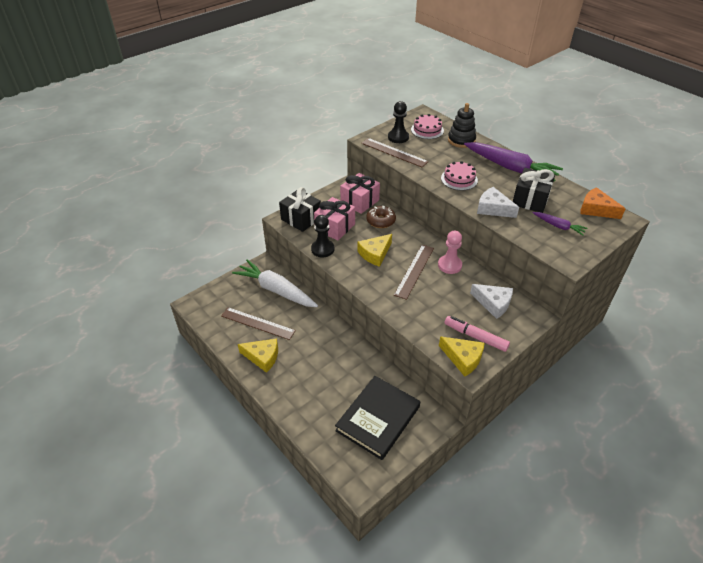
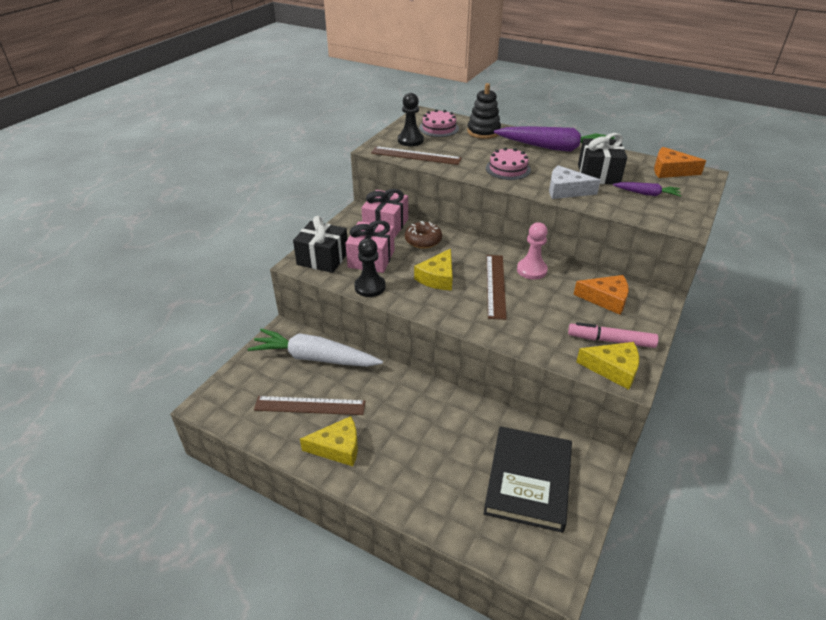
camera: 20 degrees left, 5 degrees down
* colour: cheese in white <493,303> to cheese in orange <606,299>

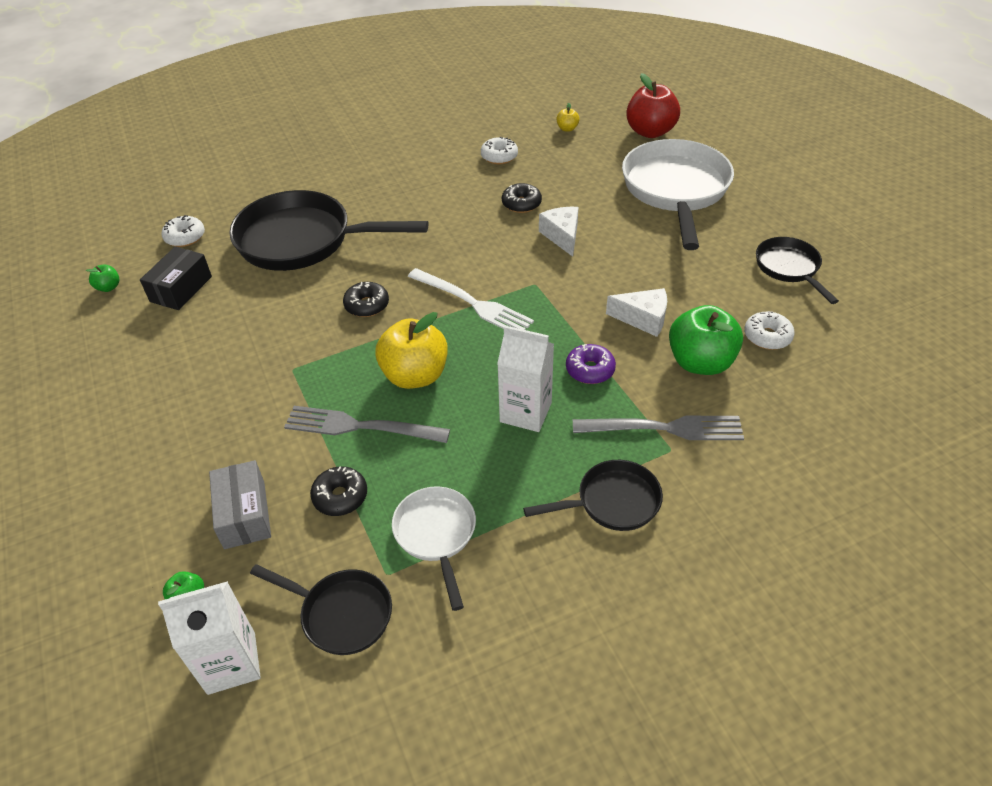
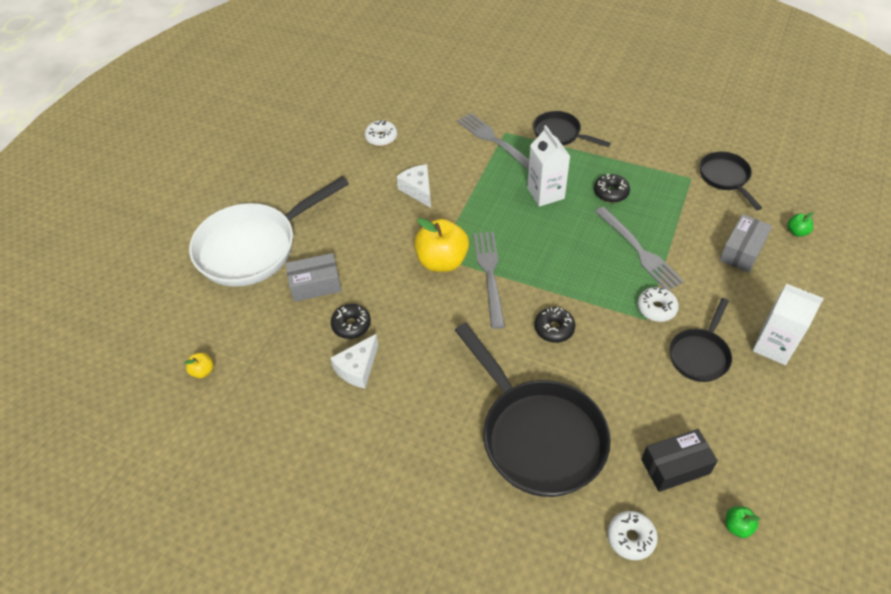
camera: 130 degrees left, 5 degrees up
* missing: pan in white <436,535>
* missing: donut in purple <590,370>
* missing: apple in red <650,132>
* missing: apple in green <700,362>
* appeared: box in grey <315,285>
* relocated: carton in white <231,663> to <773,346>
* relocated: donut in black <340,496> to <611,192>
* relocated: apple in yellow <415,375> to <442,261>
* relocated: donut in white <499,156> to <656,308>
* relocated: cheese in white <562,236> to <358,368>
* relocated: pan in black <789,268> to <700,355>
* colour: fork in white <473,303> to fork in grey <489,274>

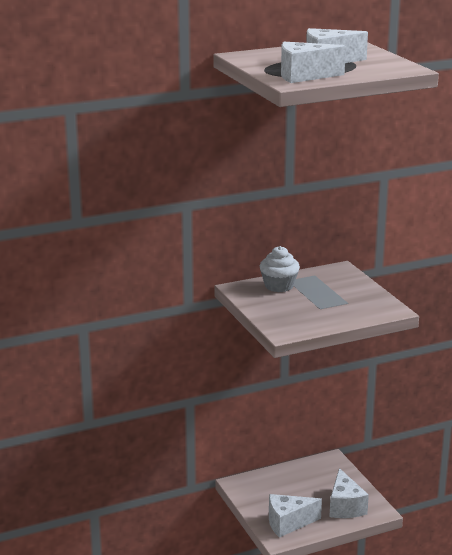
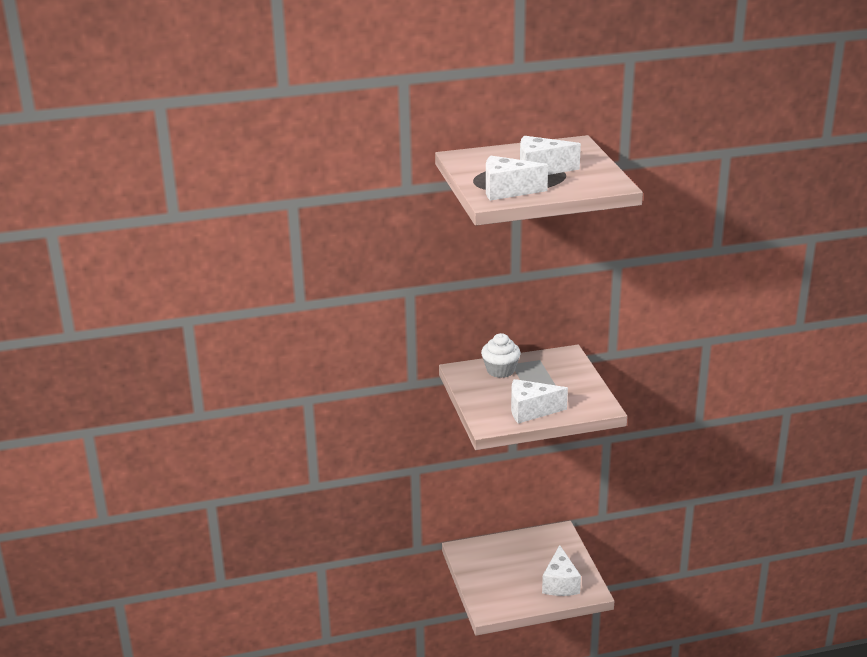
camera: 10 degrees right, 5 degrees up
* relocated: cheese in white <288,523> to <531,411>

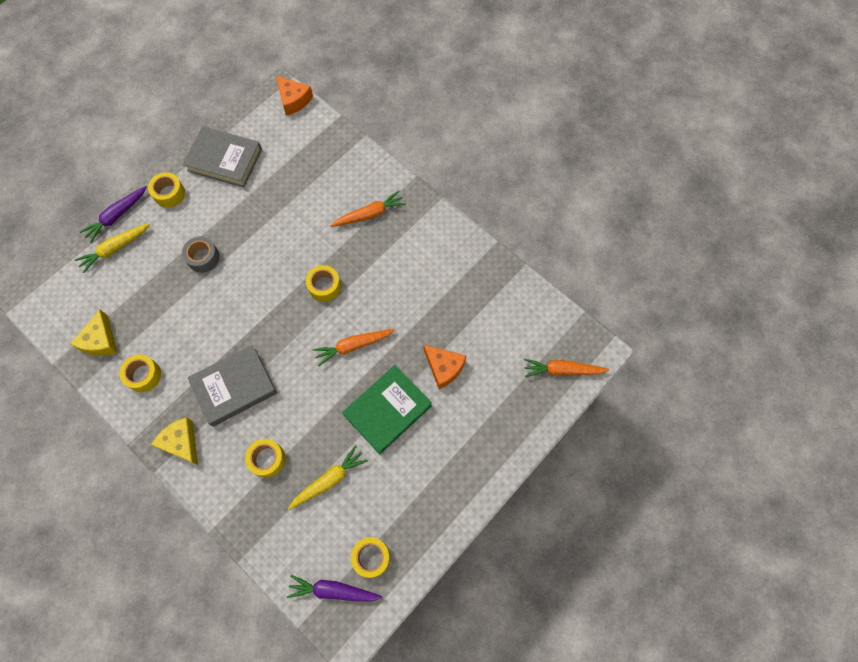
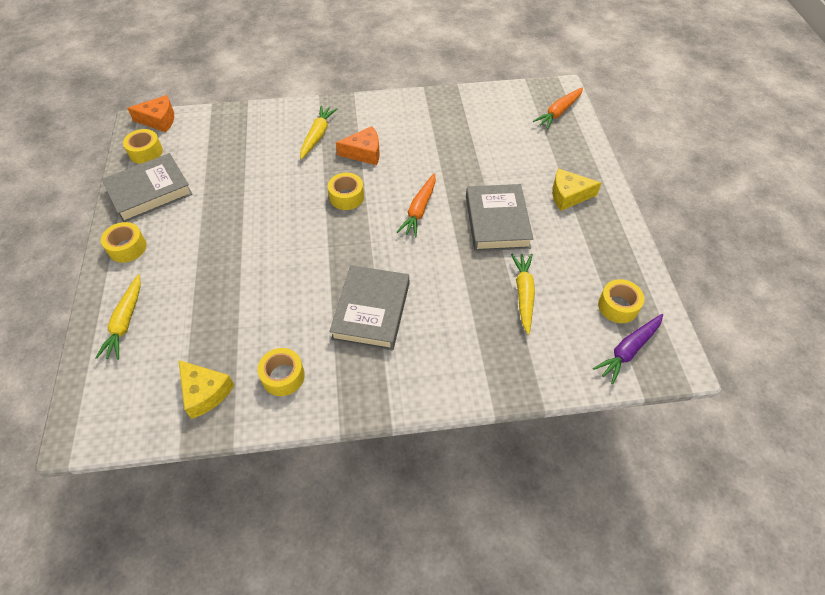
camera: 50 degrees left, 15 degrees down
* missing: carrot in purple <117,216>
* missing: tape in grey <203,258>
* relocated: cheese in yellow <181,442> to <568,195>
* relocated: tape in yellow <267,459> to <146,152>
* relocated: cheese in orange <444,367> to <364,152>
* colour: carrot in orange <369,214> to carrot in yellow <317,136>
* colour: book in green <387,410> to book in grey <497,221>

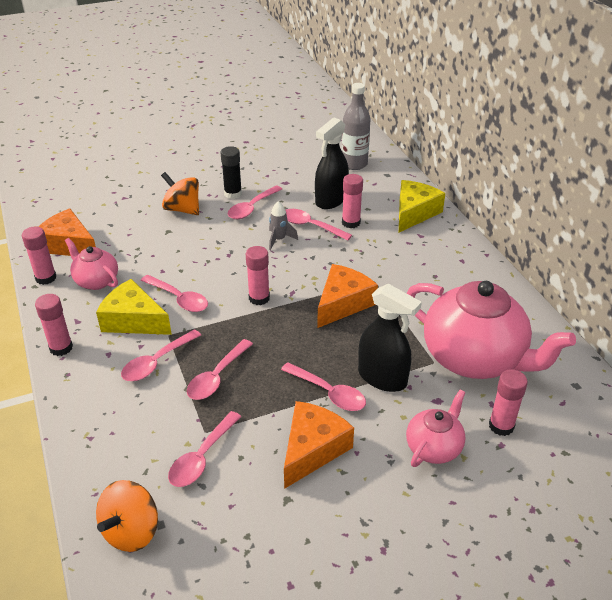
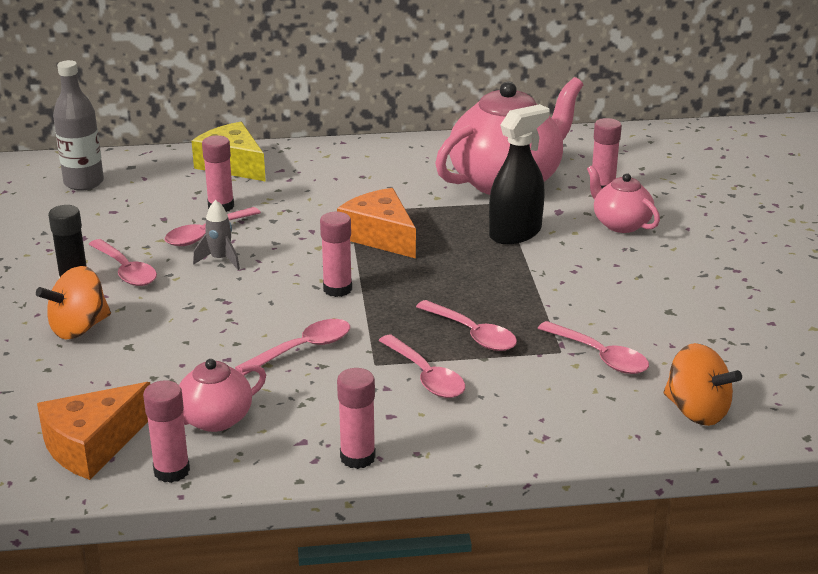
camera: 75 degrees left, 10 degrees down
* missing: cheese in yellow <134,320>
* missing: spoon in pink <328,393>
* missing: cheese in orange <312,449>
* missing: spray bottle in black <331,200>

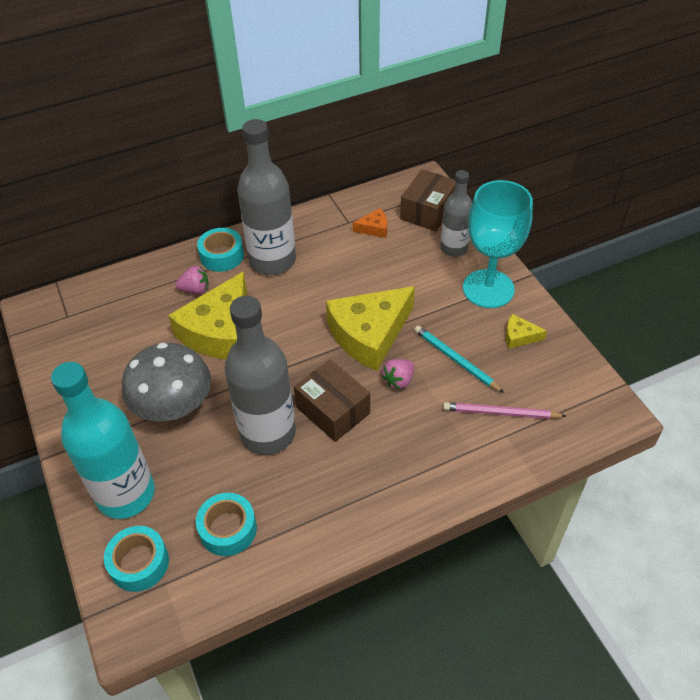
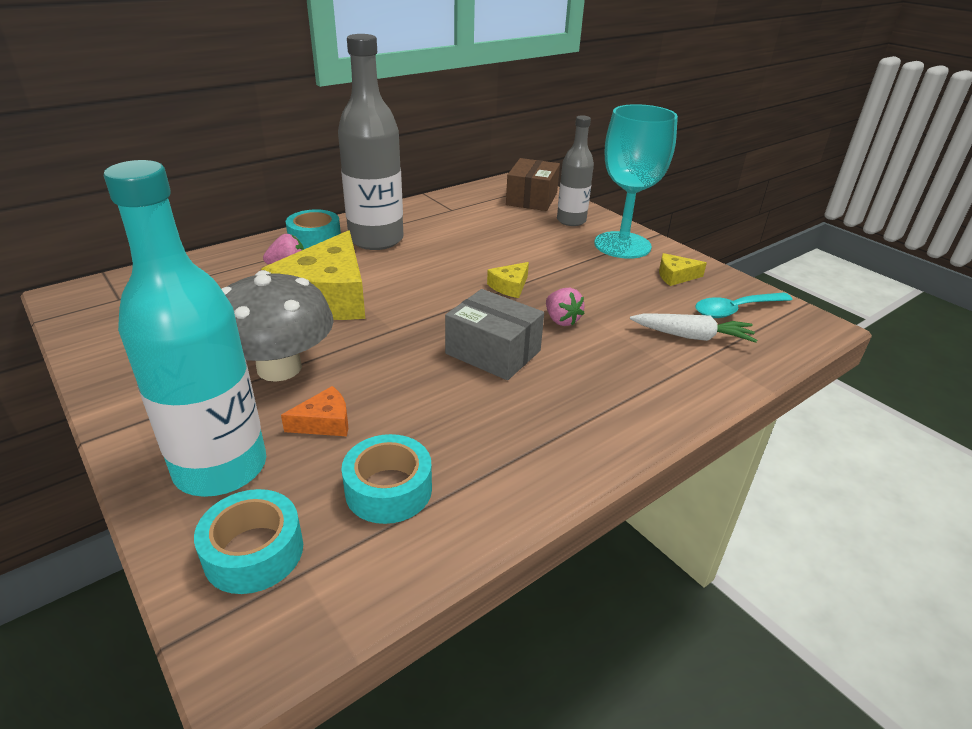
camera: 15 degrees left, 15 degrees down
* missing: bottle in grey <268,433>
* missing: pencil in turquoise <455,360>
* appeared: spoon in turquoise <735,310>
* relocated: cheese in orange <374,228> to <324,422>
* exchanged: pencil in pink <500,413> to carrot in white <692,336>
* colour: box in brown <333,410> to box in grey <493,352>
* spun: strawberry in pink <398,381> = <561,320> 60 degrees counterclockwise
* size: cheese in yellow <369,334> = <510,286> x0.43

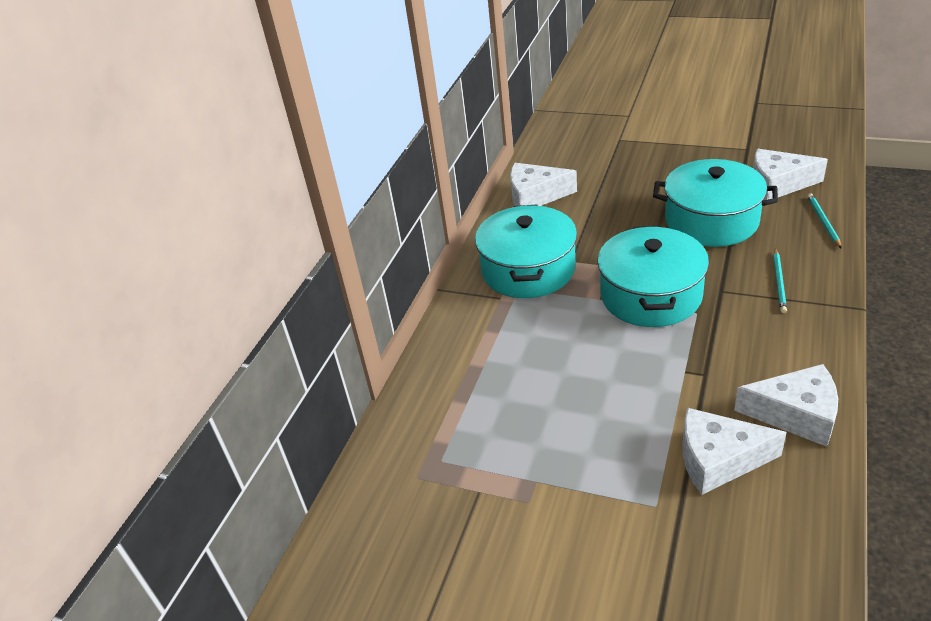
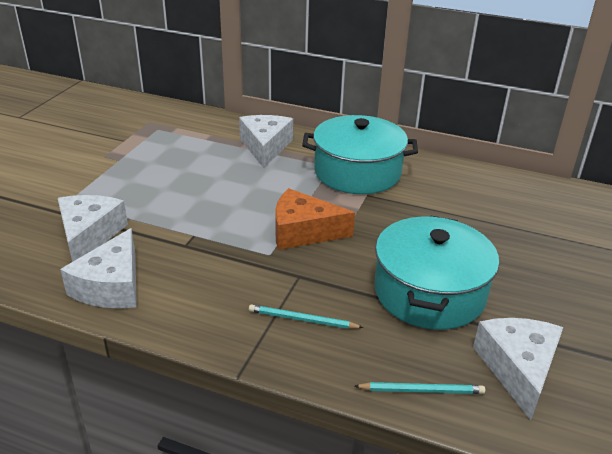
camera: 85 degrees right, 5 degrees down
* relocated: cheese in white <535,196> to <265,147>
* exchanged: pot in turquoise <651,295> to cheese in orange <303,231>

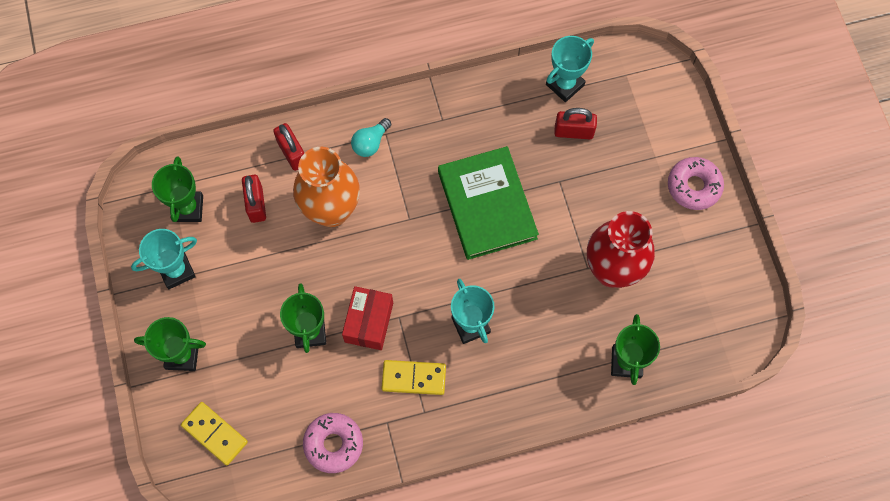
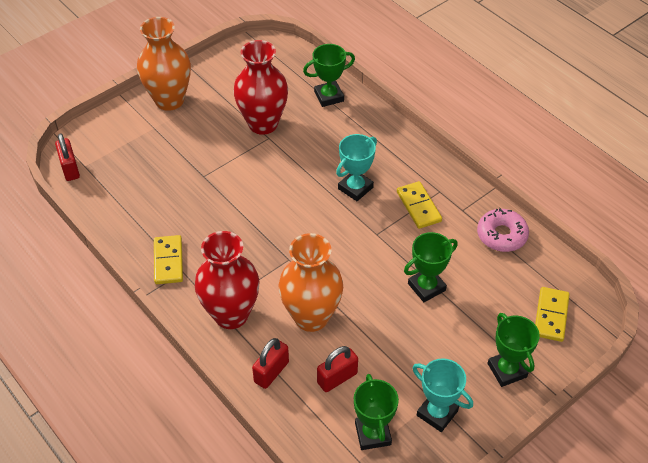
camera: 115 degrees left, 20 degrees down
* missing: box in red <369,322>
* missing: book in green <487,205>
* missing: trophy in turquoise <565,85>
* appeared: domino in yellow <168,261>
* relocated: padlock in red <573,132> to <70,168>
* exchanged: light bulb in turquoise <370,143> to vase in red <231,314>
* exchanged: donut in pink <694,186> to vase in orange <169,100>
* spun: trophy in green <188,208> = <372,434> 75 degrees counterclockwise

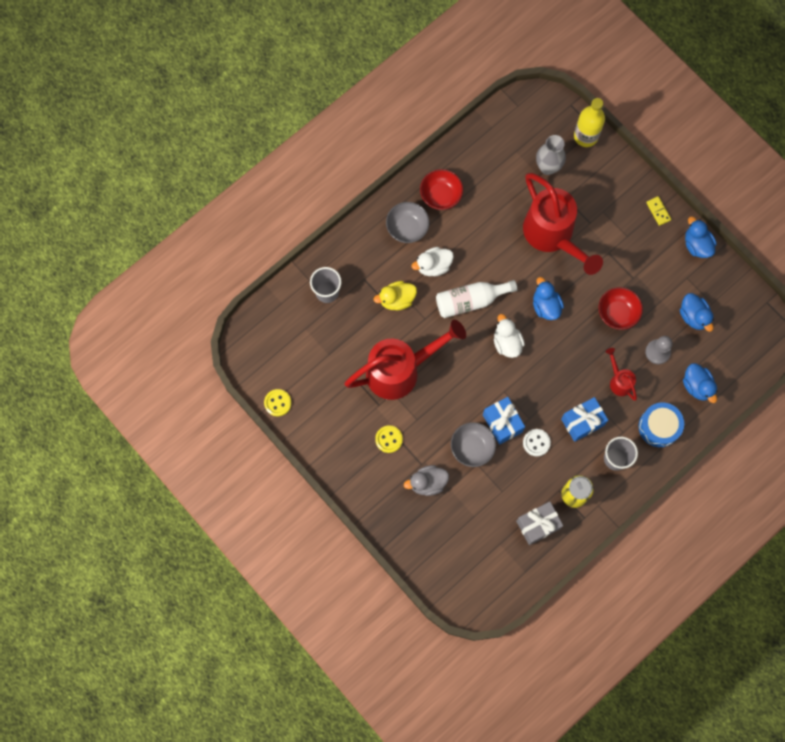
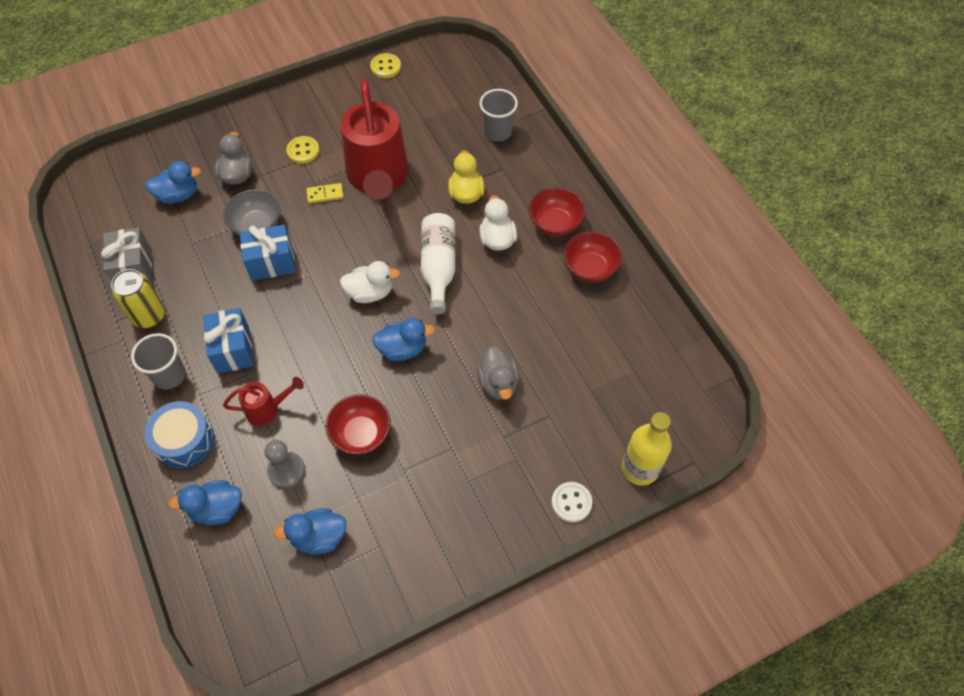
camera: 105 degrees right, 15 degrees down
* missing: vase in grey <547,167>
* relocated: button in white <536,442> to <571,502>
* relocated: domino in yellow <658,211> to <325,194>
* relocated: duck in blue <697,245> to <178,195>
* exchanged: watering can in red <552,236> to duck in grey <498,383>
* colour: bowl in grey <407,228> to bowl in red <555,224>

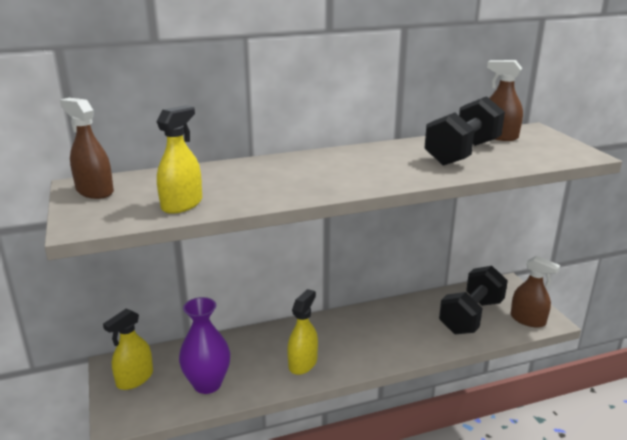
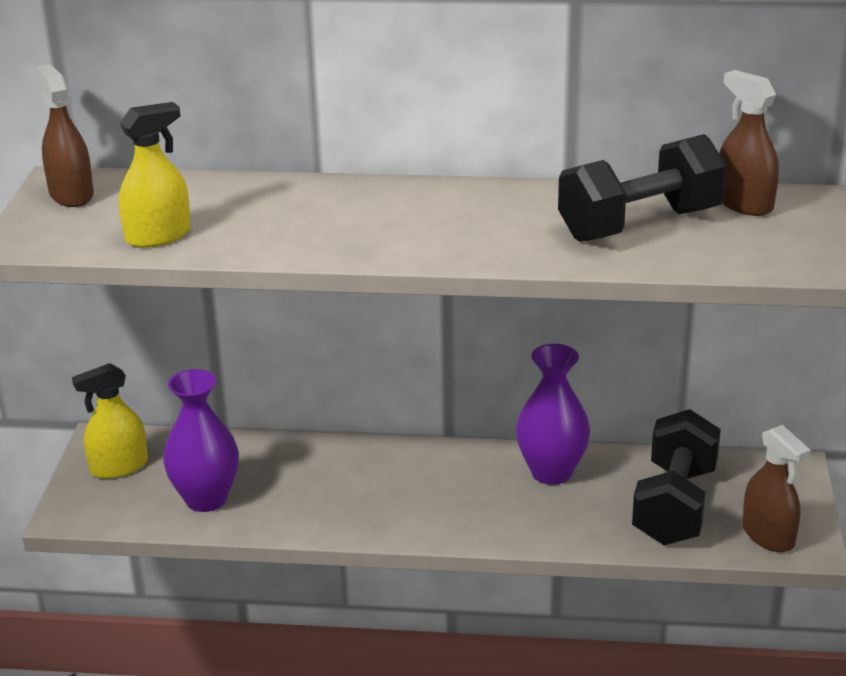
camera: 25 degrees right, 5 degrees up
* missing: spray bottle in yellow <303,363>
* appeared: vase in purple <551,472>
* spun: dumbbell in black <471,316> = <674,505> 45 degrees counterclockwise

